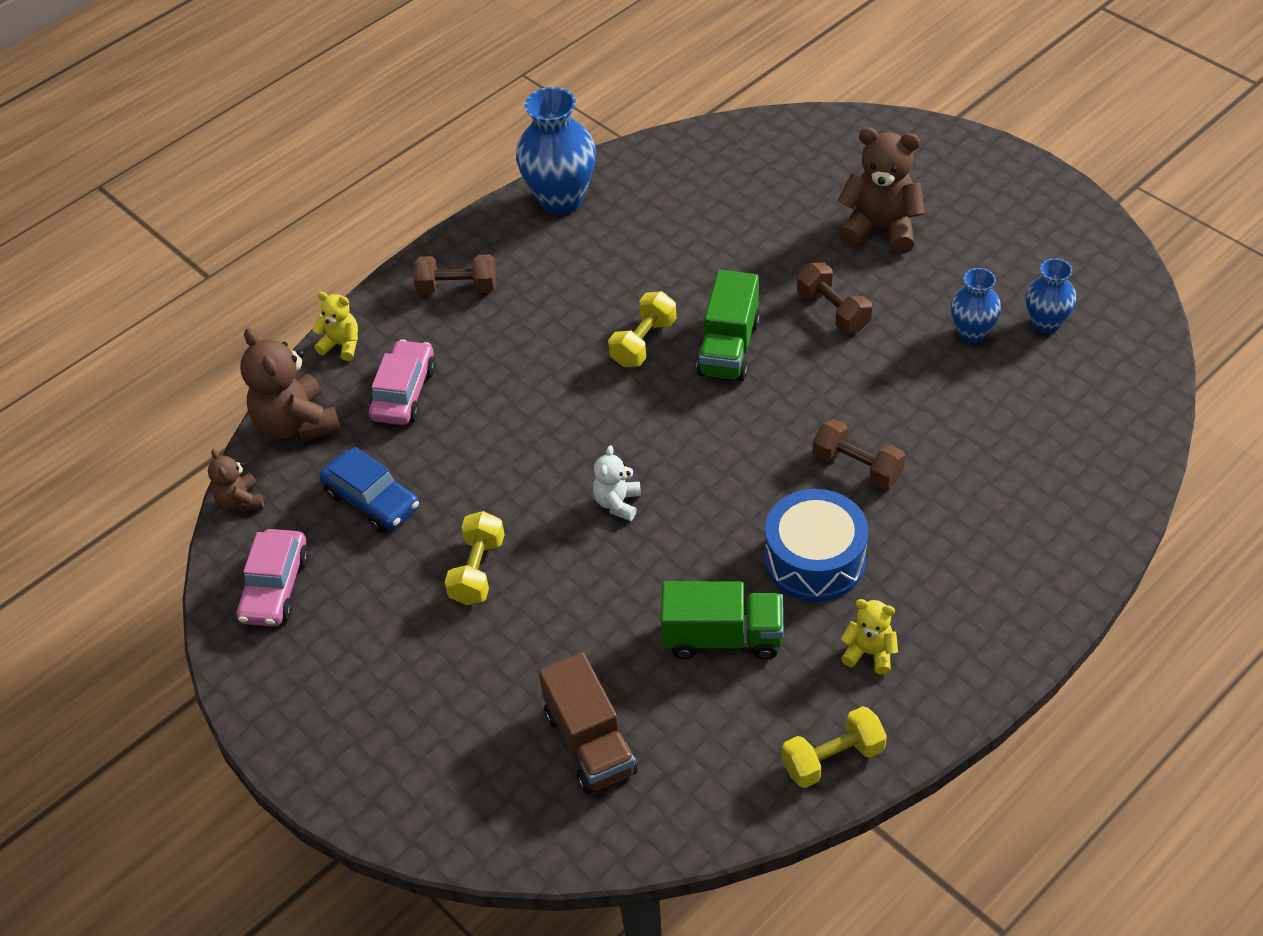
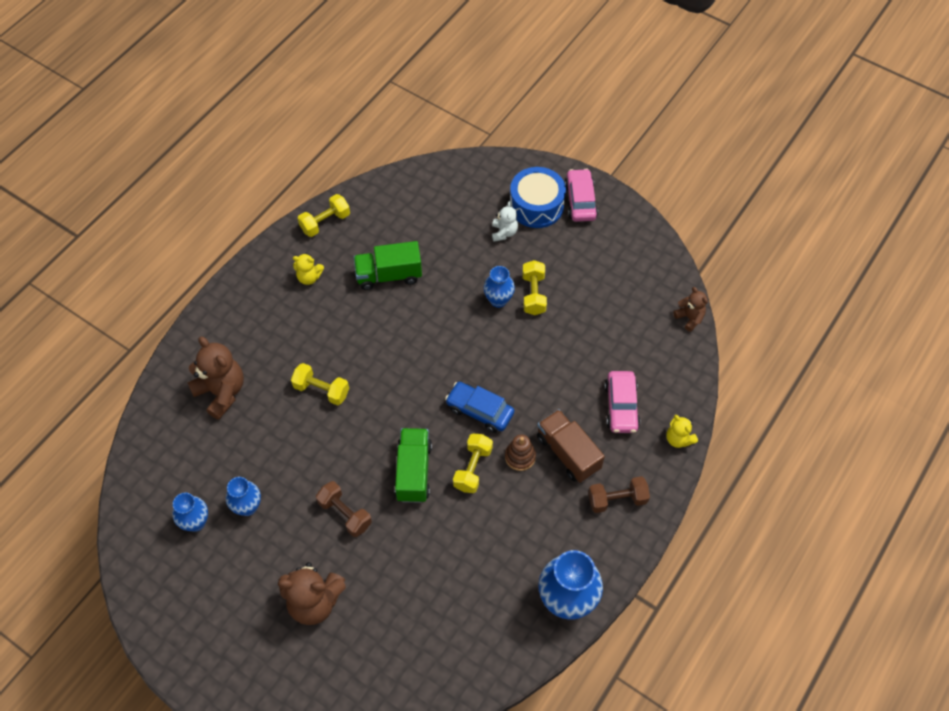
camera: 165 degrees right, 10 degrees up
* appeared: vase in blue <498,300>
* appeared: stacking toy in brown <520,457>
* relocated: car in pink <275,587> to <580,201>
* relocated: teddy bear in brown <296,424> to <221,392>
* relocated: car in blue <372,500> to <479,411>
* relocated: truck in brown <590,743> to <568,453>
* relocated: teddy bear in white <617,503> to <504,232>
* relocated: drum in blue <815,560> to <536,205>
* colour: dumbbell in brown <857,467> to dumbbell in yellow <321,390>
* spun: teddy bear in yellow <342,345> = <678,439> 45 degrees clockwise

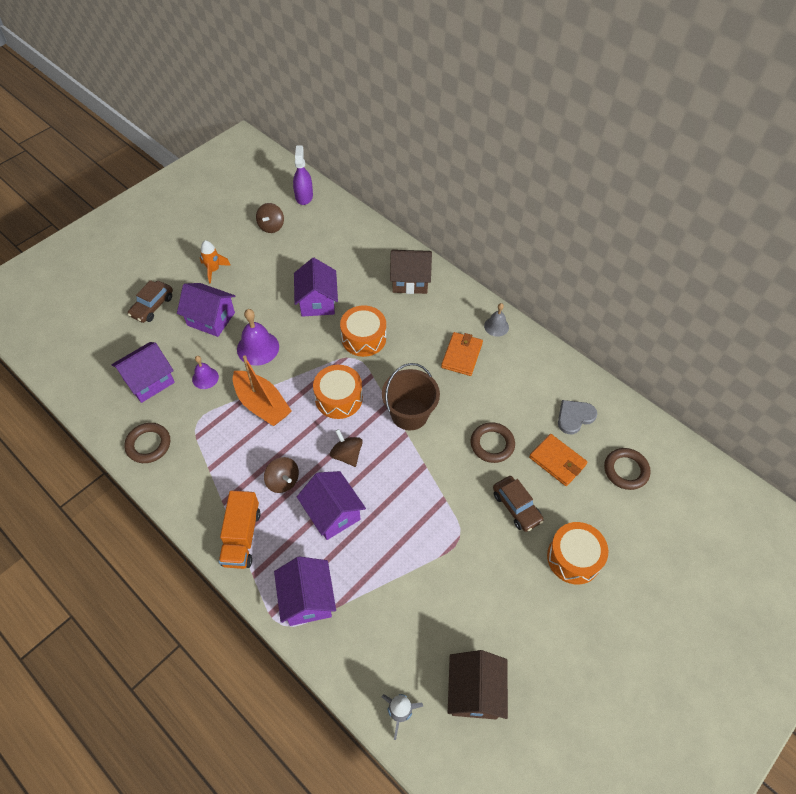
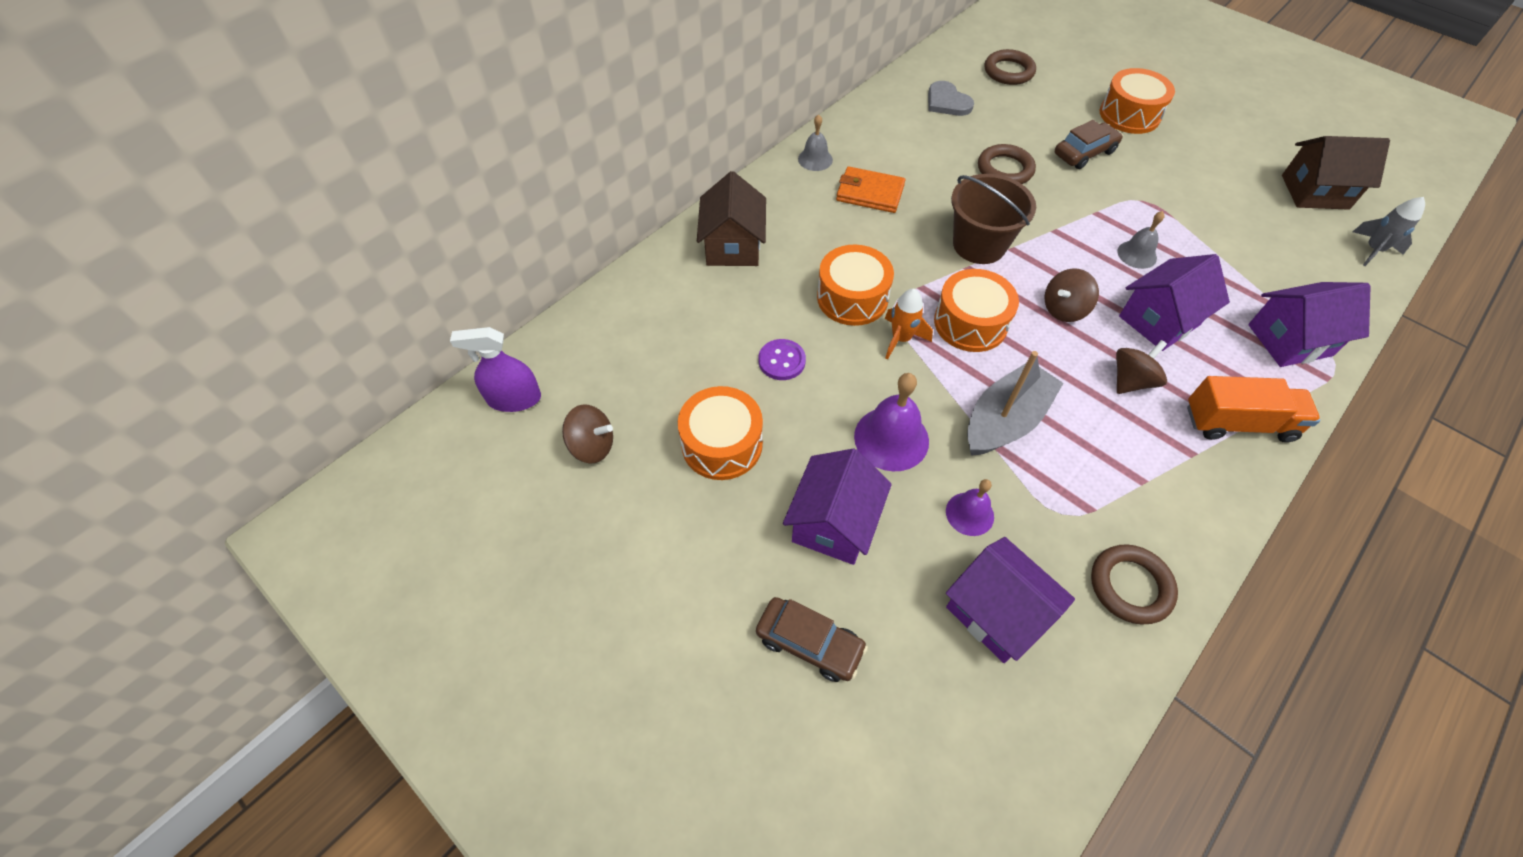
camera: 90 degrees left, 0 degrees up
* missing: wallet in orange <557,461>
* appeared: drum in orange <722,444>
* appeared: bell in grey <1137,254>
* relocated: rocket in orange <214,270> to <901,339>
* exchanged: house in purple <317,301> to button in purple <781,361>
* colour: boat in orange <262,405> to boat in grey <1005,420>

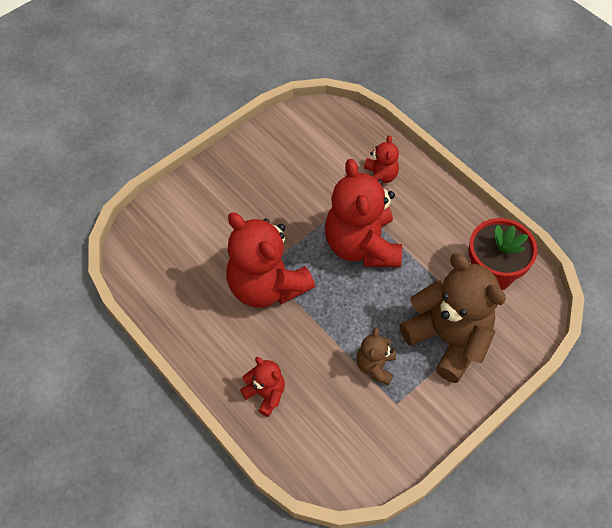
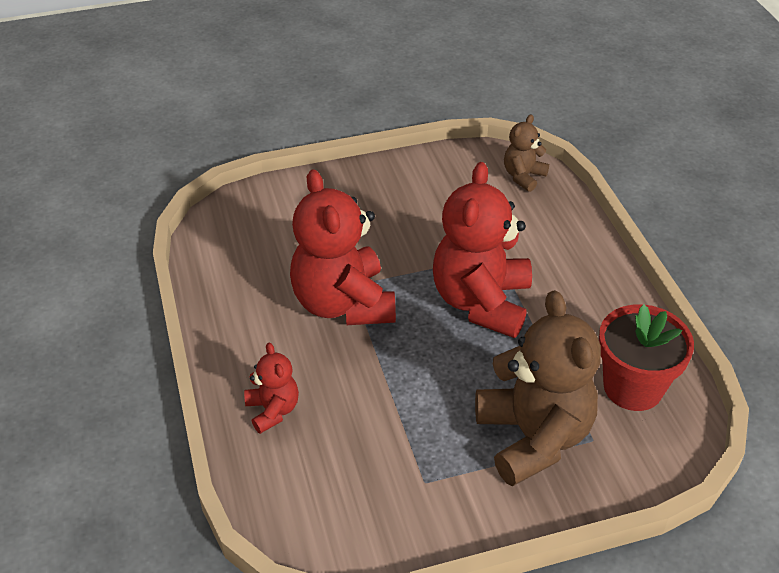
camera: 25 degrees right, 15 degrees down
* missing: teddy bear in red <379,177>
* relocated: teddy bear in brown <375,366> to <523,176>

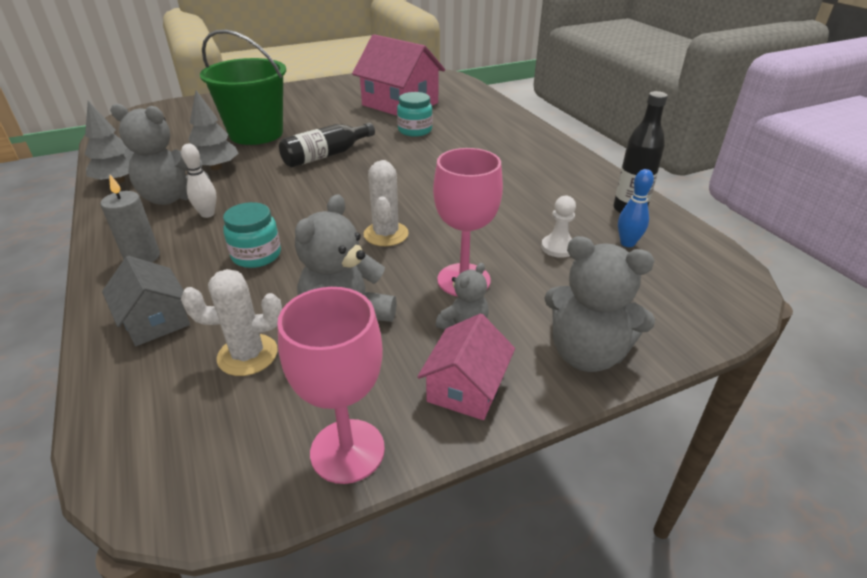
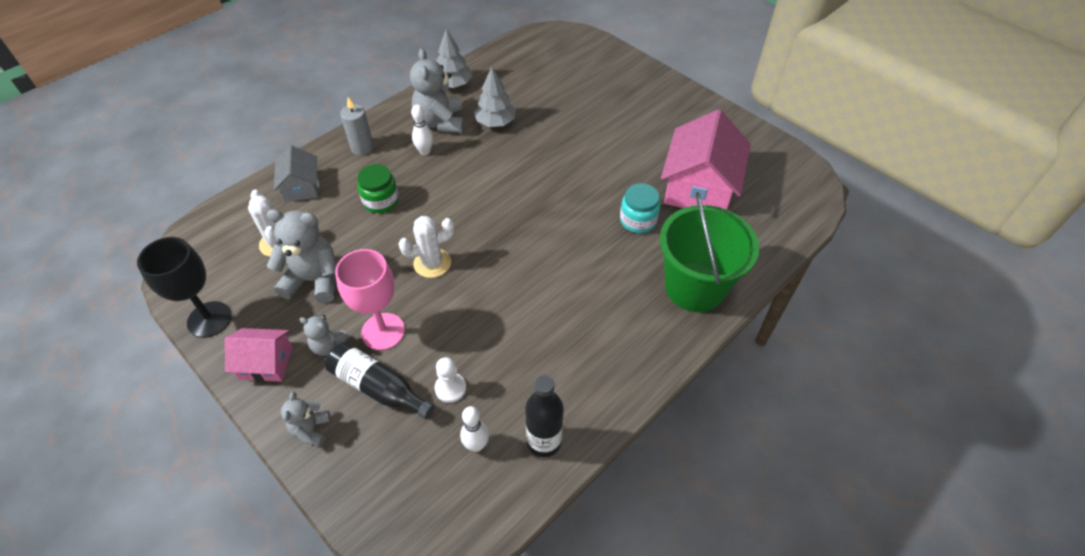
camera: 70 degrees right, 15 degrees up
* relocated: bucket in green <256,134> to <695,287>
* relocated: bottle in black <326,155> to <378,387>
* colour: jar in turquoise <256,255> to jar in green <381,201>
* colour: goblet in pink <347,450> to goblet in black <209,319>
* colour: bowling pin in blue <627,243> to bowling pin in white <476,445>
* spun: house in grey <155,320> = <301,187> 45 degrees counterclockwise
* size: teddy bear in grey <586,353> = <311,430> x0.54

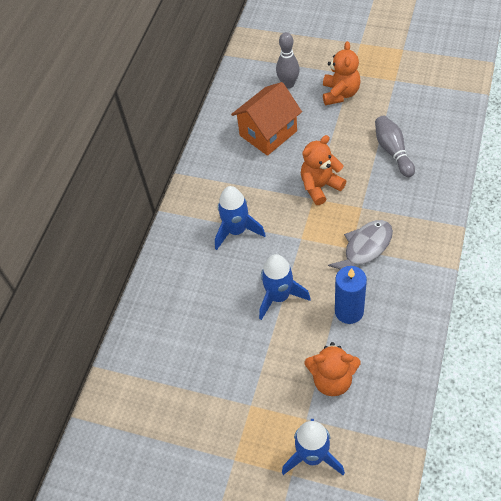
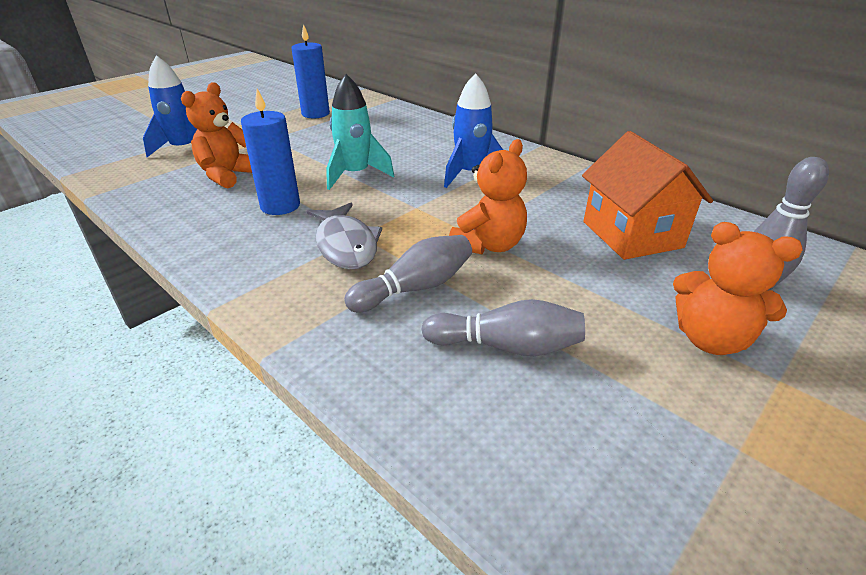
camera: 110 degrees right, 20 degrees down
* appeared: candle in blue <315,114>
* appeared: bowling pin in grey <415,288>
* colour: rocket in blue <279,296> to rocket in turquoise <355,175>
* spun: teddy bear in orange <320,186> = <488,245> 45 degrees clockwise

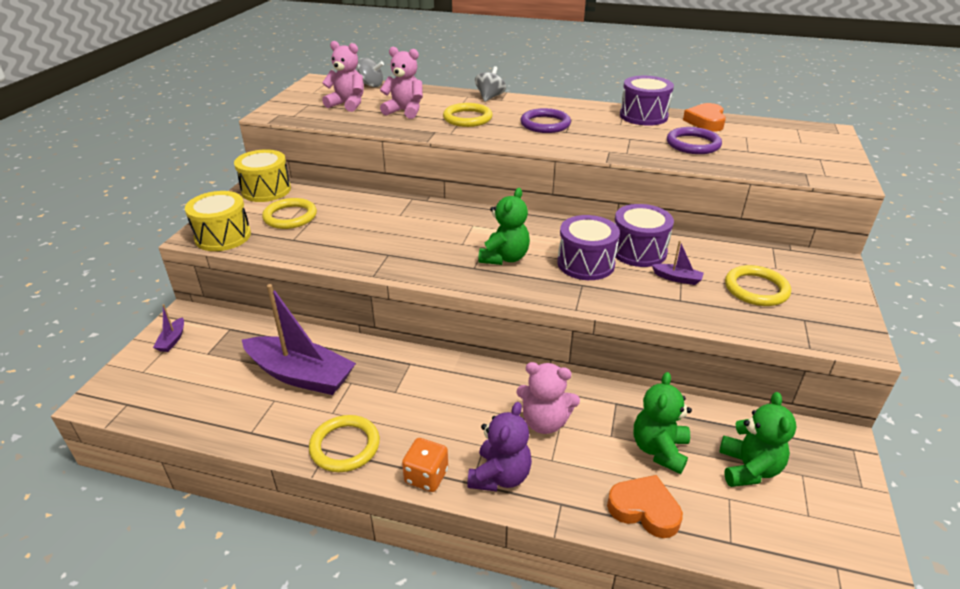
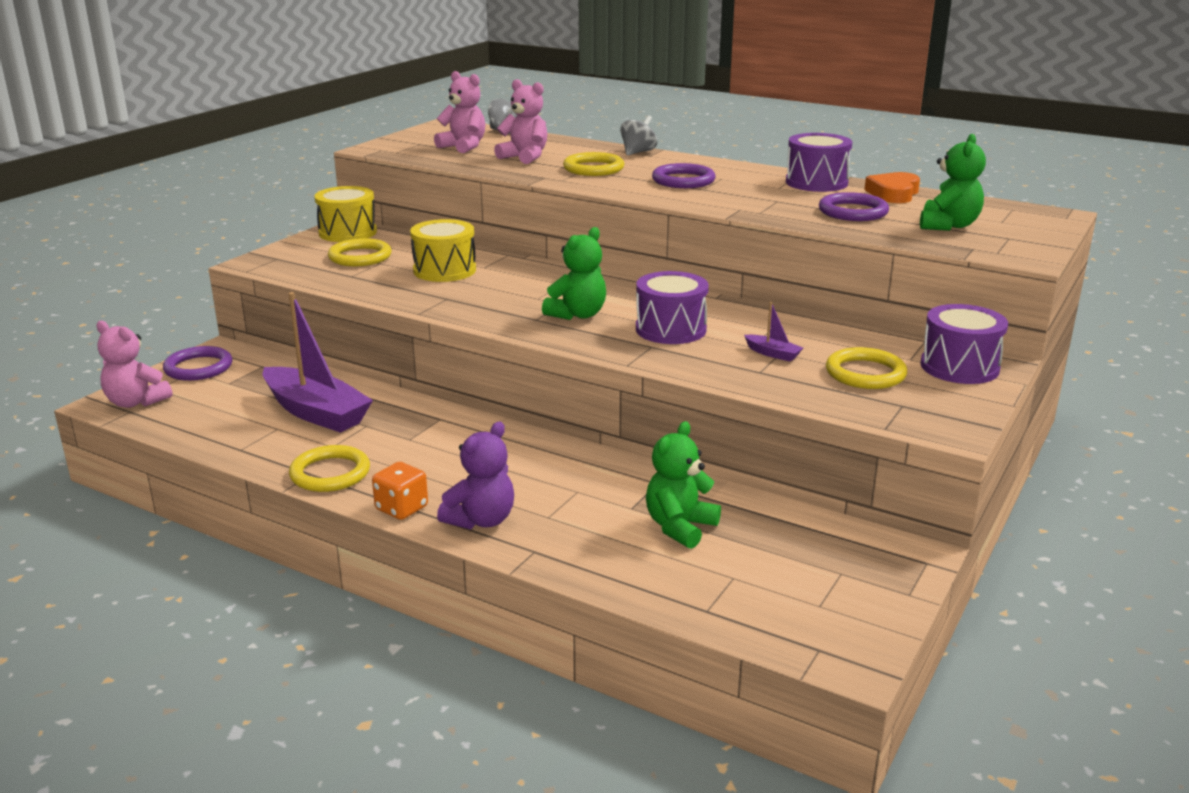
camera: 15 degrees right, 10 degrees down
* missing: heart in orange <644,509>
* relocated: drum in yellow <223,236> to <444,270>
* relocated: teddy bear in pink <544,422> to <136,402>
* relocated: drum in purple <638,251> to <959,367>
* relocated: teddy bear in green <748,468> to <948,226>
* exchanged: boat in purple <172,340> to ring in purple <198,368>

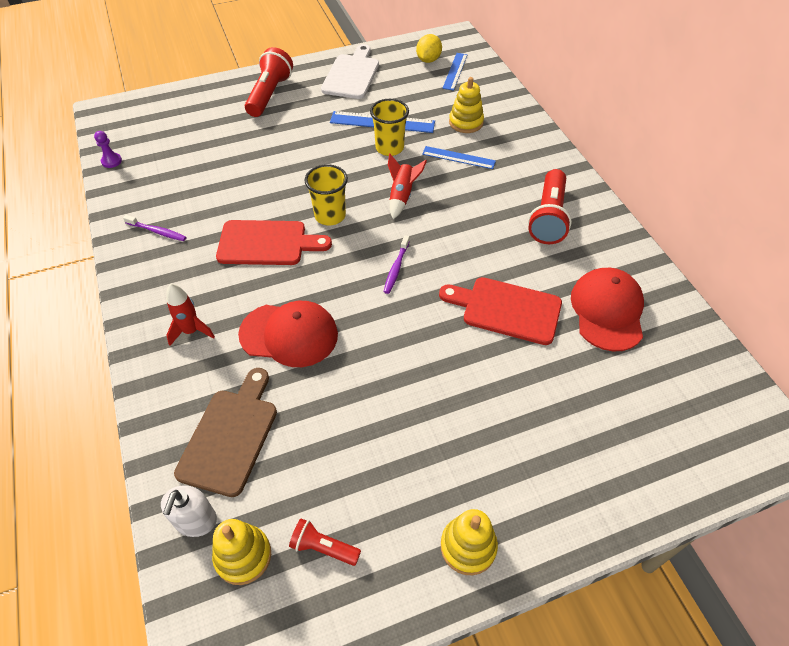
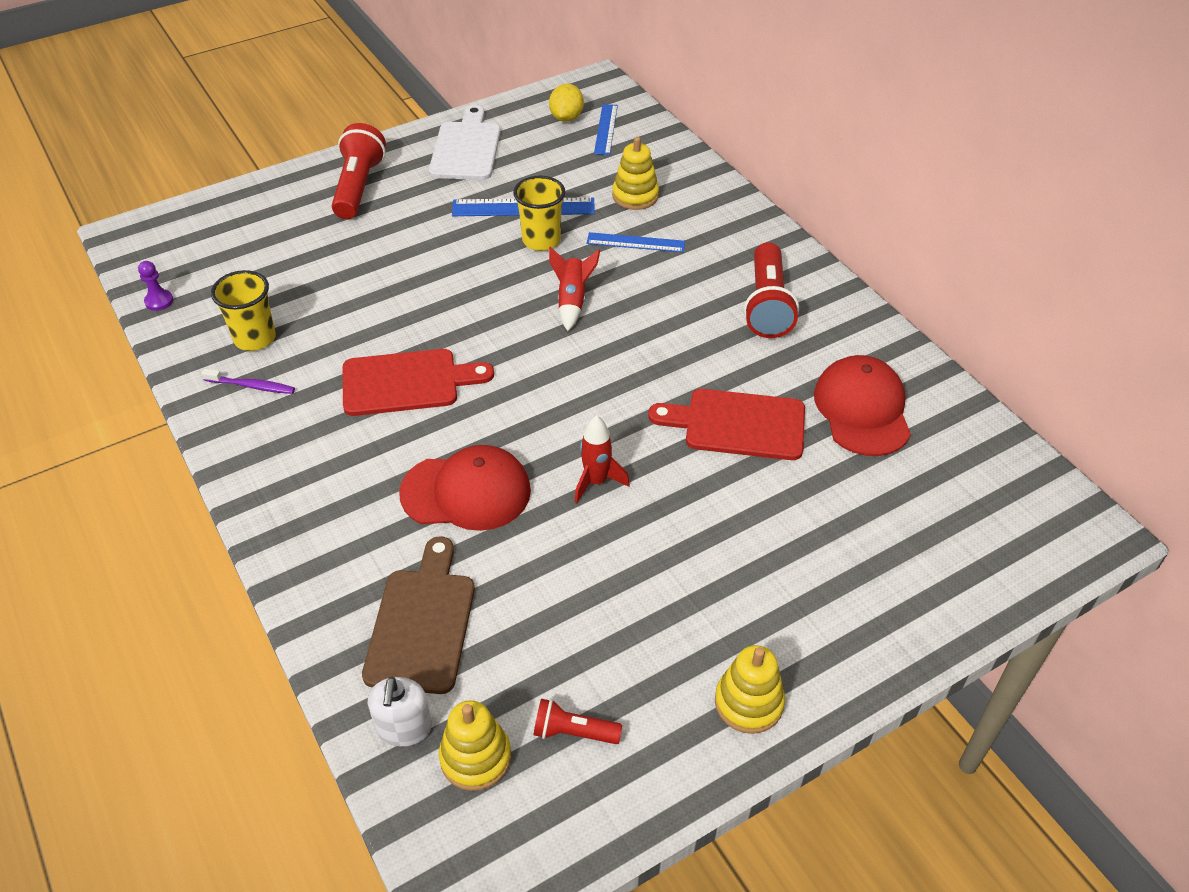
camera: 10 degrees left, 5 degrees down
* missing: toothbrush in purple <396,268>
* relocated: rocket in red <191,331> to <596,482>
* relocated: cup in yellow <330,216> to <255,338>

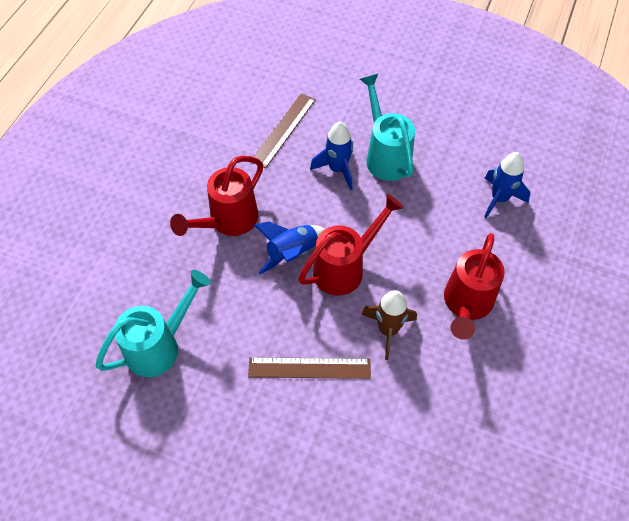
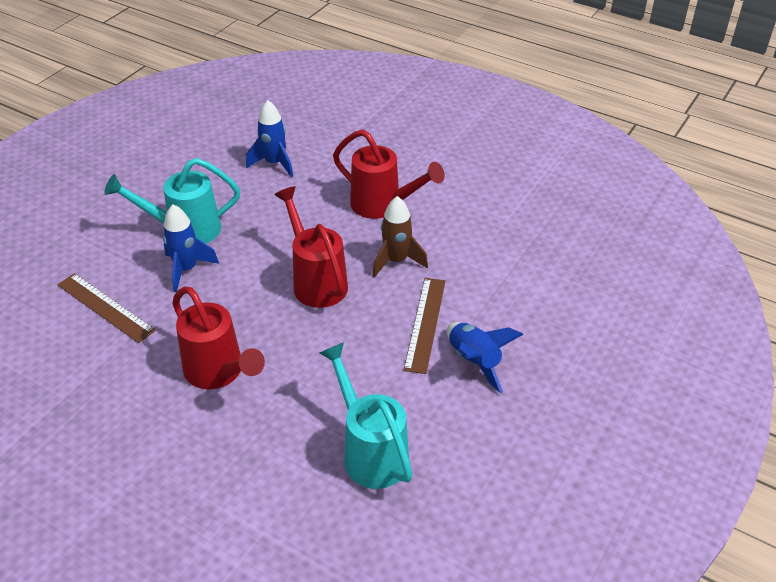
camera: 80 degrees left, 15 degrees down
* relocated: rocket in blue <292,253> to <474,362>

